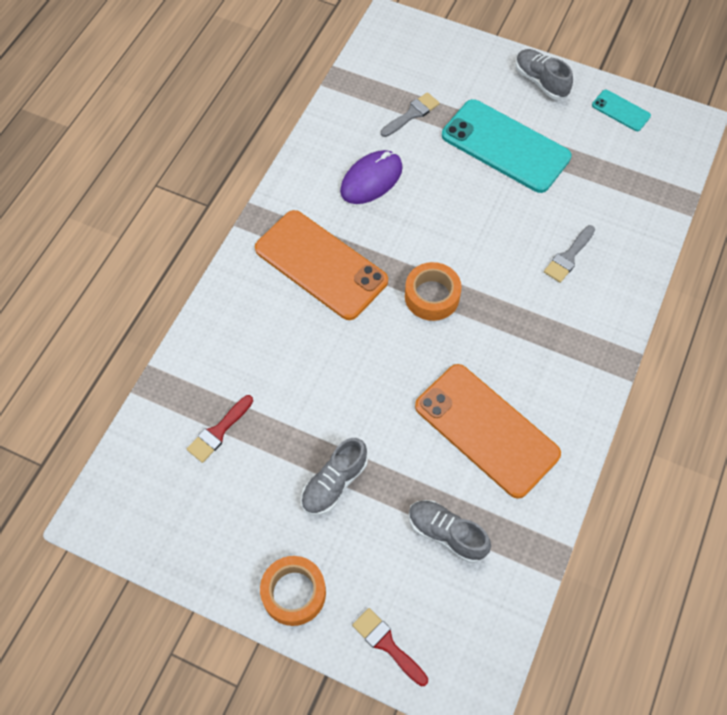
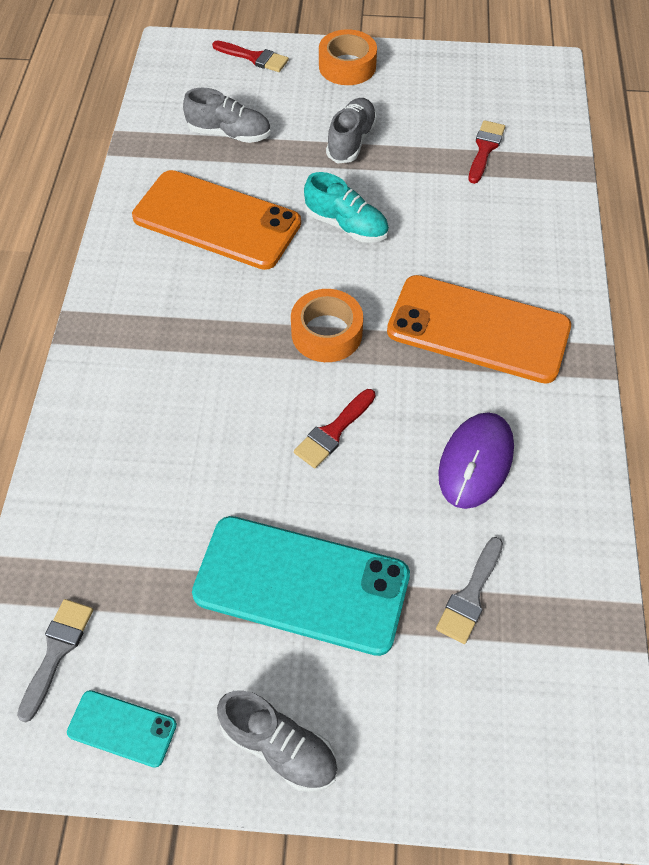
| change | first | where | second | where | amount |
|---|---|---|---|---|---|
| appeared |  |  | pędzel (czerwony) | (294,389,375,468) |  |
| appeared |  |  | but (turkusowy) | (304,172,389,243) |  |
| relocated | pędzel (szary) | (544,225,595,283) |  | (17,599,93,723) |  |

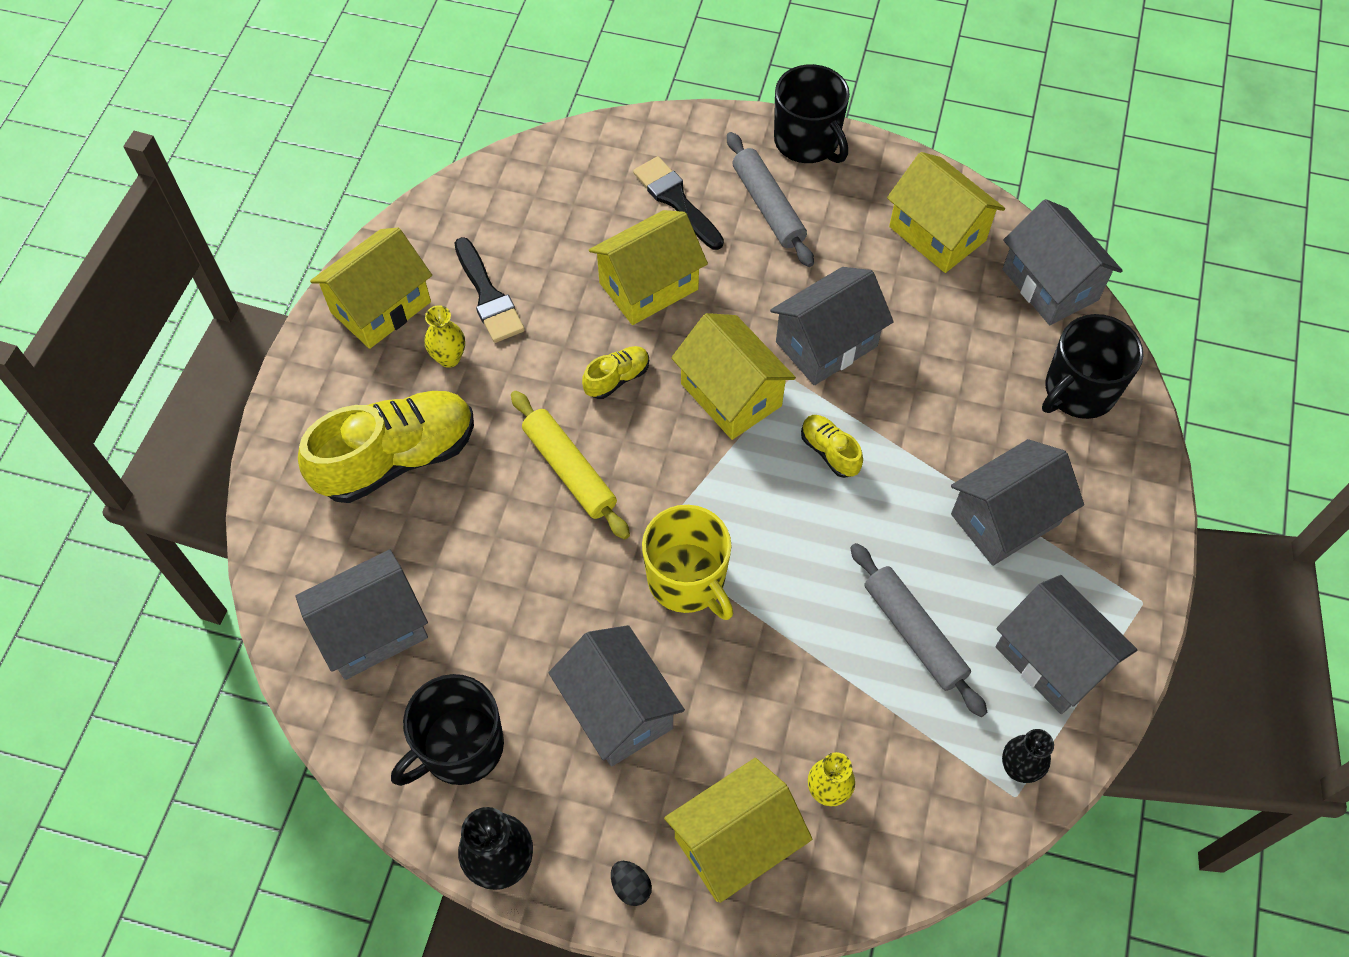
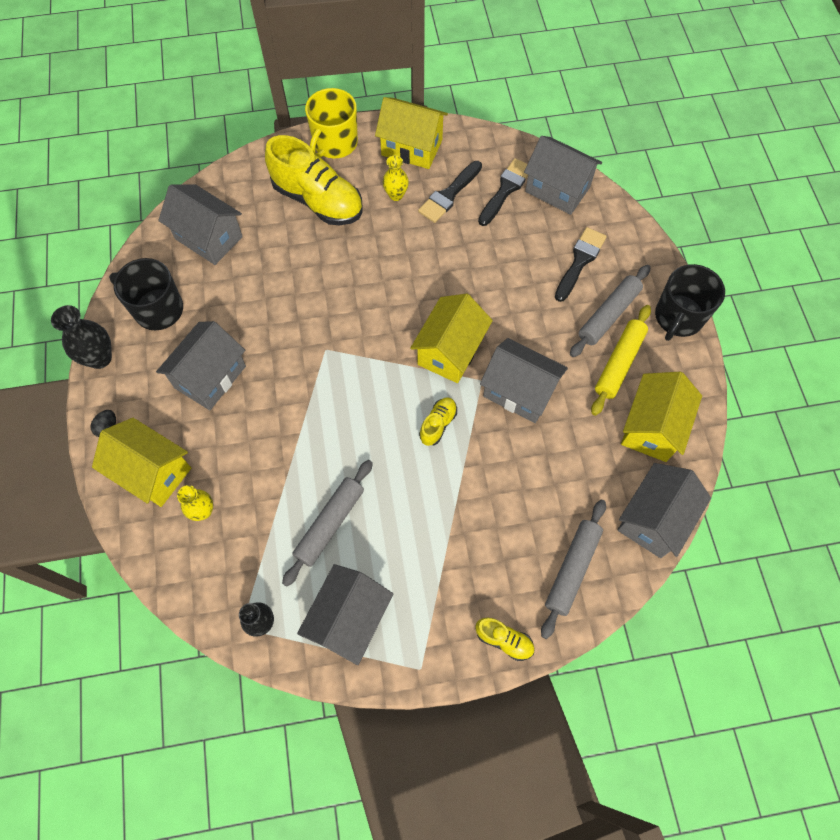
| change | first | where | second | where | amount |
|---|---|---|---|---|---|
| missing | domek (żółty) | (589,210,708,325) |  |  |  |
| appeared |  |  | pędzel (czarny) | (478,158,528,226) |  |
| relocated | wałek do ciasta (żółty) | (511,391,630,540) |  | (591,305,651,416) |  |
| relocated | but (żółty) | (582,346,649,399) |  | (475,618,534,661) |  |
| relocated | kubek (żółty) | (642,505,733,620) |  | (305,88,358,159) |  |
| relocated | domek (szary) | (951,439,1084,566) |  | (524,136,602,215) |  |
| exchanged | kubek (czarny) | (1042,314,1143,419) | wałek do ciasta (szary) | (541,500,606,639) |  |

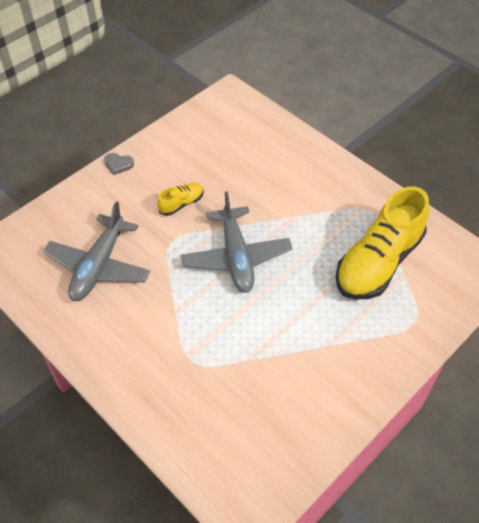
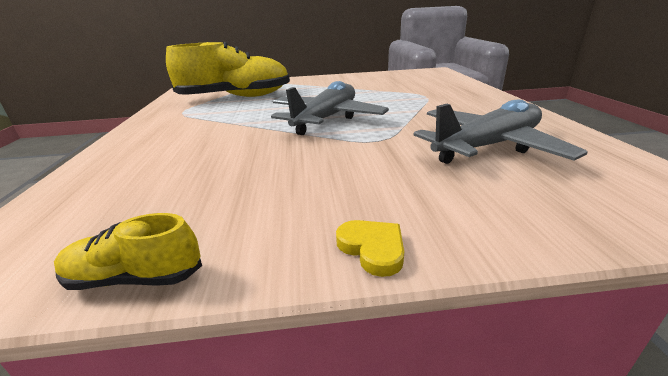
| change | first | where | second | where | amount |
|---|---|---|---|---|---|
| relocated | but (żółty) | (157,183,204,216) |  | (54,213,202,290) |  |
| colour | serce (szary) | (104,153,134,175) | serce (żółty) | (336,220,404,277) |  |

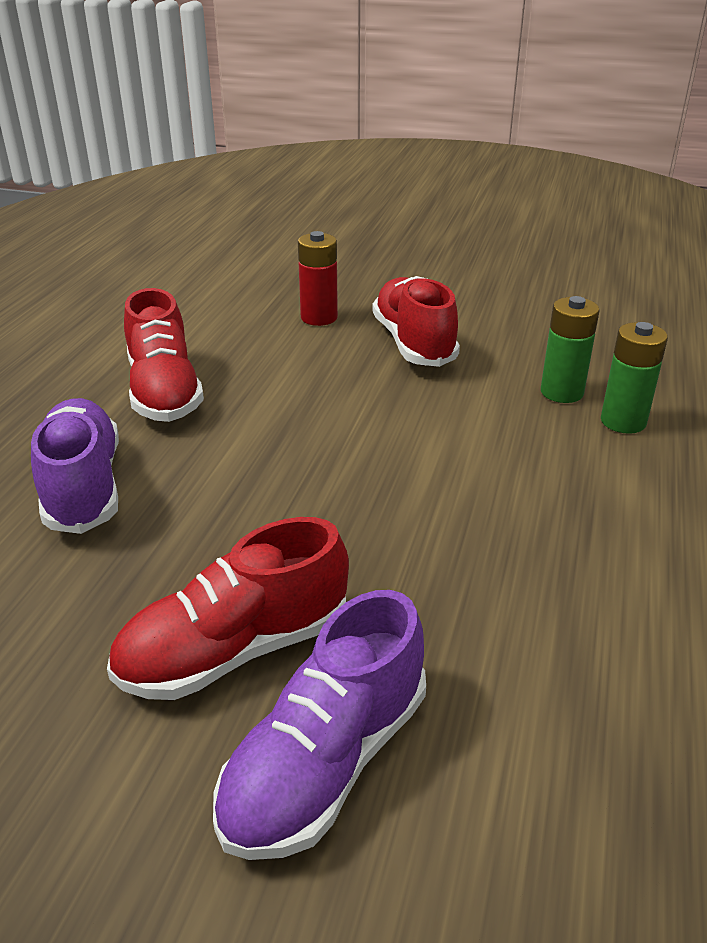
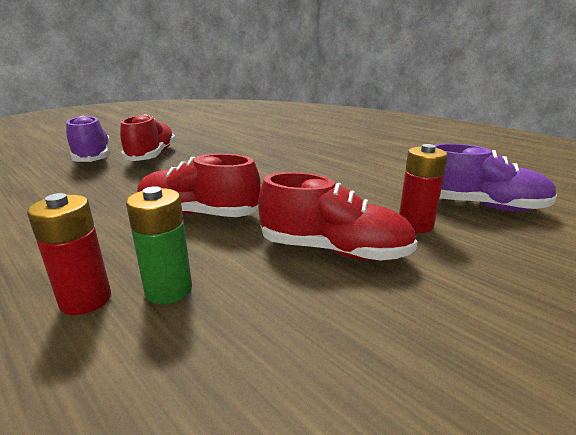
| change | first | where | second | where | amount |
|---|---|---|---|---|---|
| relocated | but (fioletowy) | (31,398,119,534) |  | (435,144,557,211) |  |
| relocated | but (czerwony) | (124,288,204,422) |  | (137,154,261,217) |  |
| colour | bateria (zielony) | (601,322,668,434) | bateria (czerwony) | (27,193,111,315) |  |

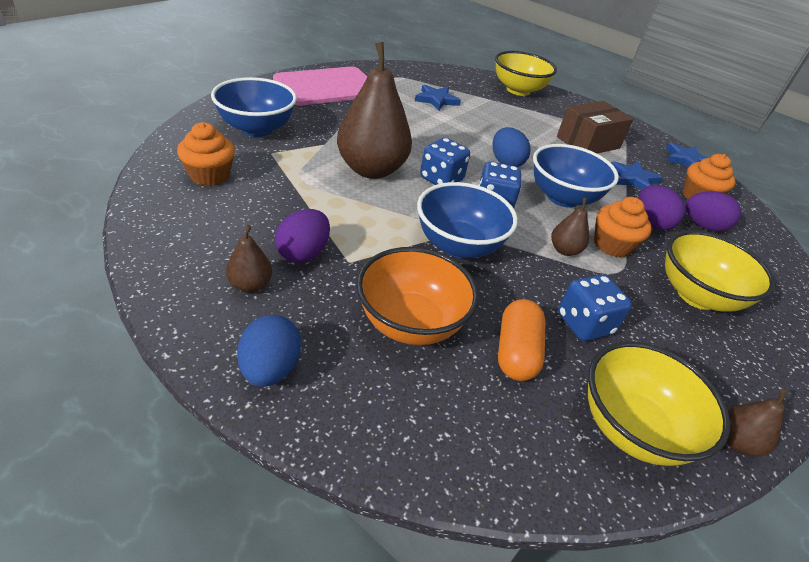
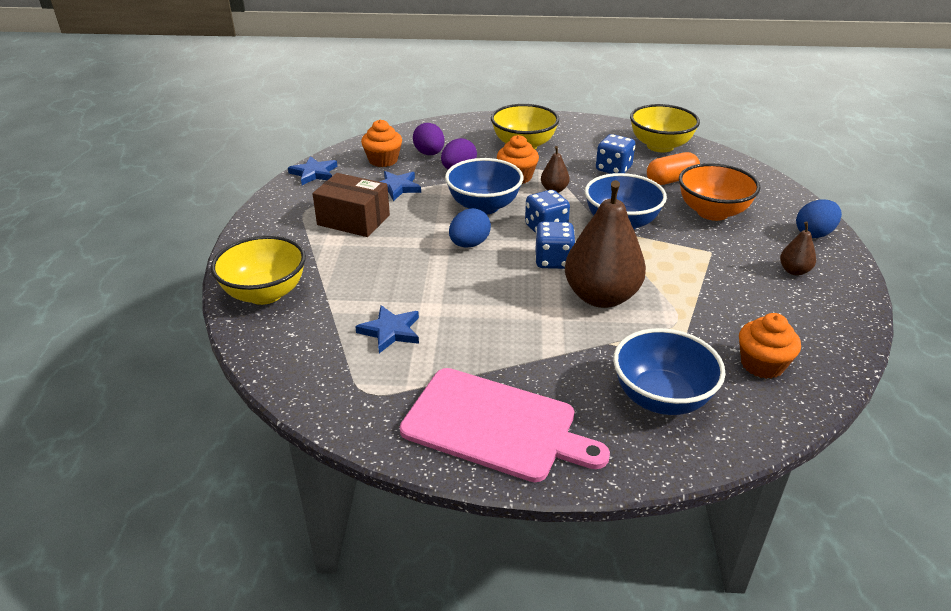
| change | first | where | second | where | amount |
|---|---|---|---|---|---|
| missing | jajko (fioletowy) | (275,209,330,263) |  |  |  |
| missing | gruszka (brązowy) | (727,389,786,456) |  |  |  |

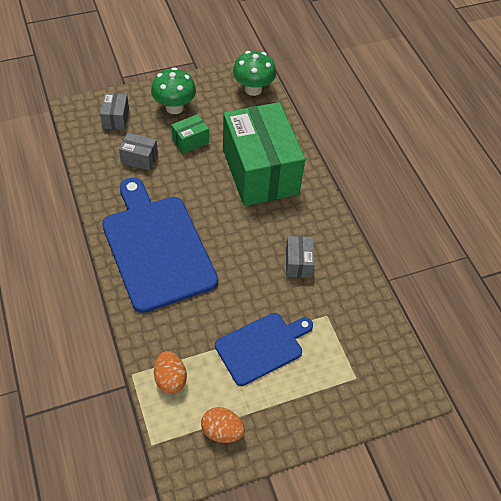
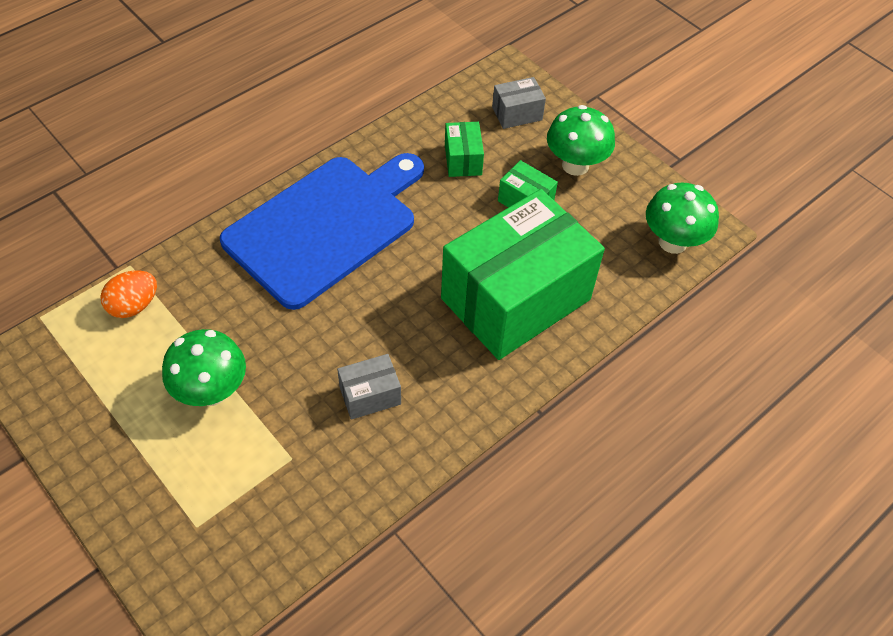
| change | first | where | second | where | amount |
|---|---|---|---|---|---|
| missing | jajko (pomarańczowy) | (201,407,245,443) |  |  |  |
| exchanged | deska do krojenia (niebieski) | (215,313,313,386) | grzyb (zielony) | (162,329,246,406) |  |
| colour | pudełko (szary) | (119,133,158,170) | pudełko (zielony) | (445,122,484,177) |  |

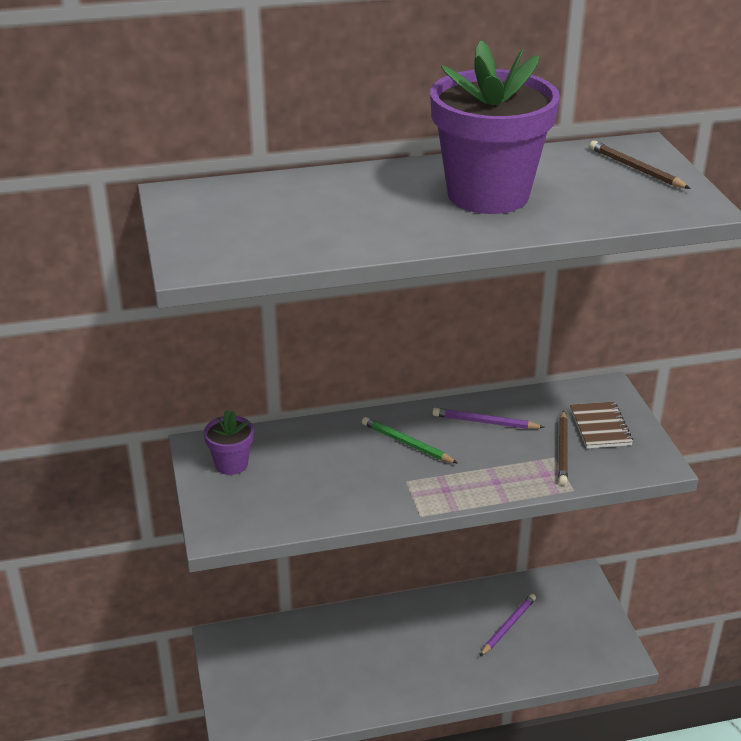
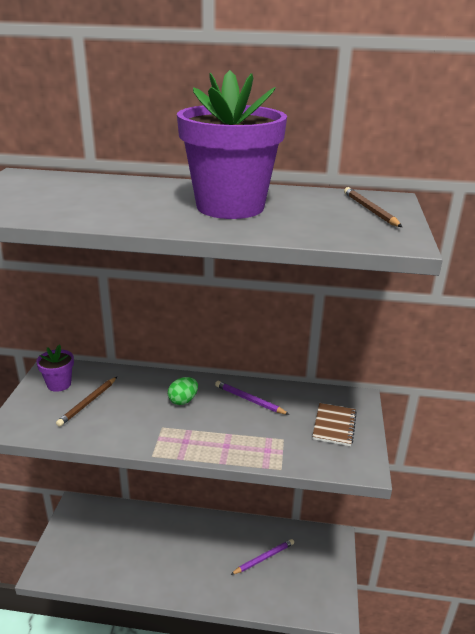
| change | first | where | second | where | amount |
|---|---|---|---|---|---|
| relocated | ołówek (brązowy) | (558,410,568,485) |  | (56,377,117,427) |  |
| exchanged | ołówek (zielony) | (362,417,458,463) | jajko (zielony) | (168,377,198,405) |  |

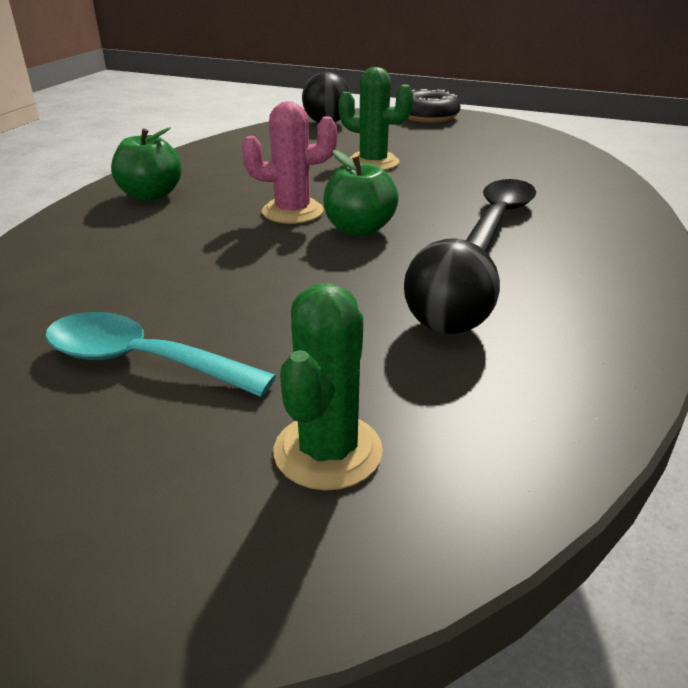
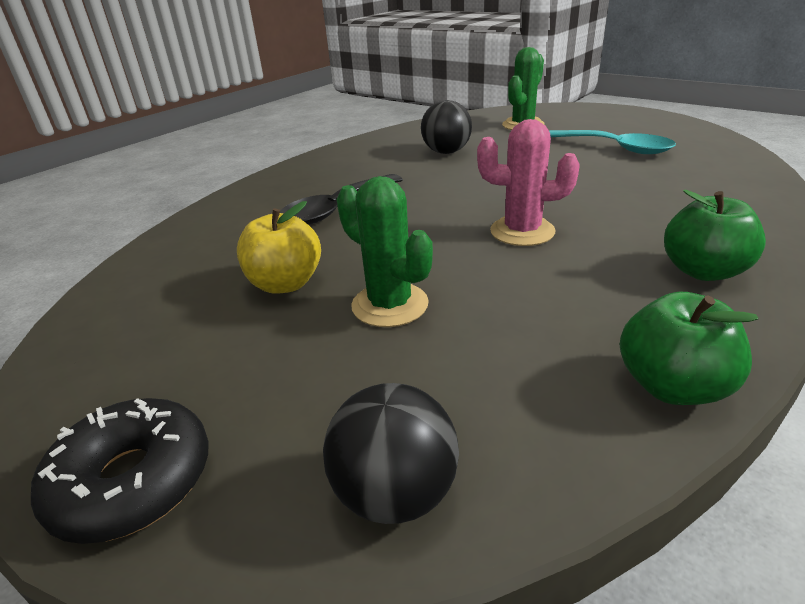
| change | first | where | second | where | amount |
|---|---|---|---|---|---|
| appeared |  |  | jabłko (żółty) | (237,201,321,294) |  |
| relocated | jabłko (zielony) | (323,150,399,236) |  | (620,291,758,405) |  |

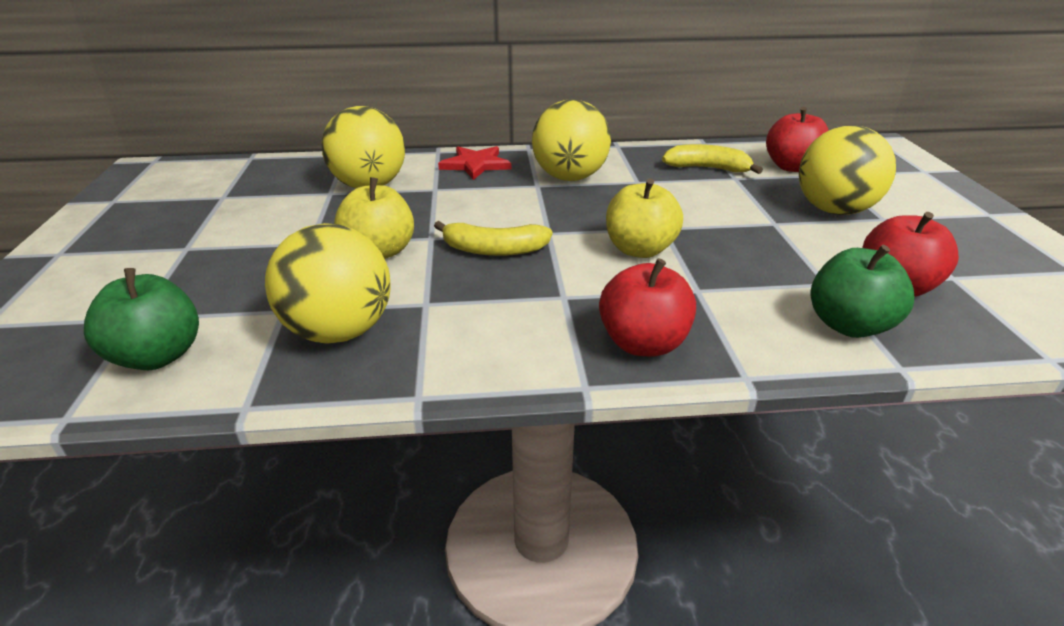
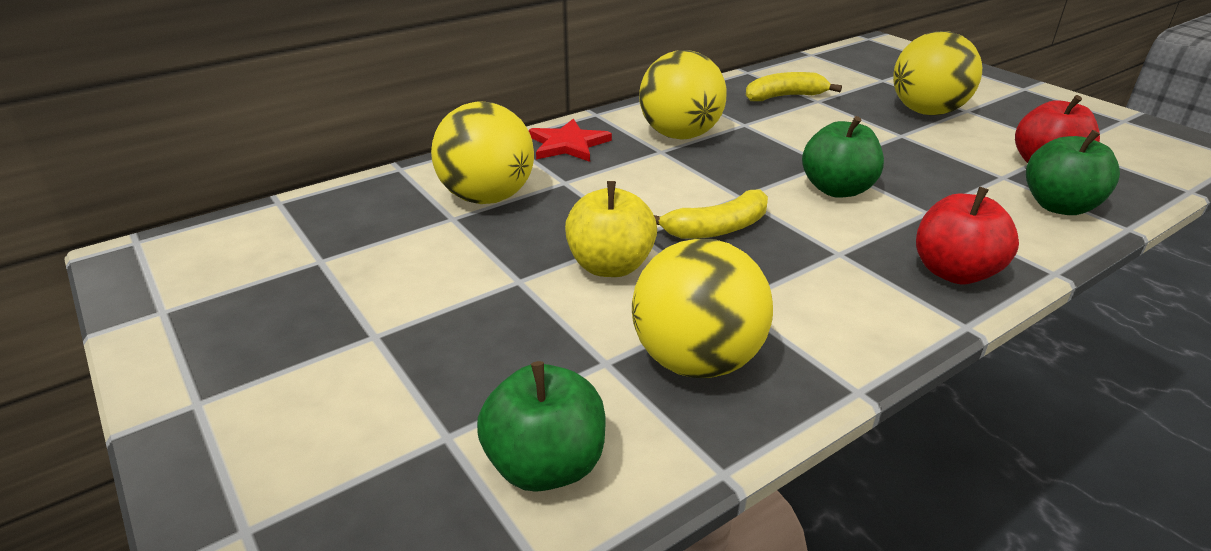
| change | first | where | second | where | amount |
|---|---|---|---|---|---|
| missing | jabłko (czerwony) | (766,107,829,172) |  |  |  |
| colour | jabłko (żółty) | (606,178,683,258) | jabłko (zielony) | (802,116,884,198) |  |

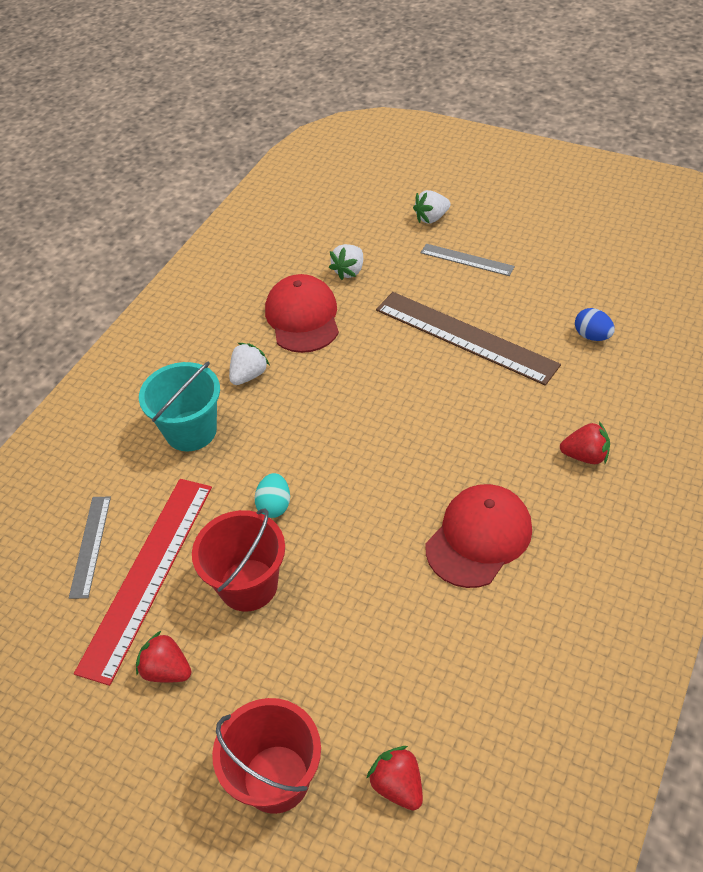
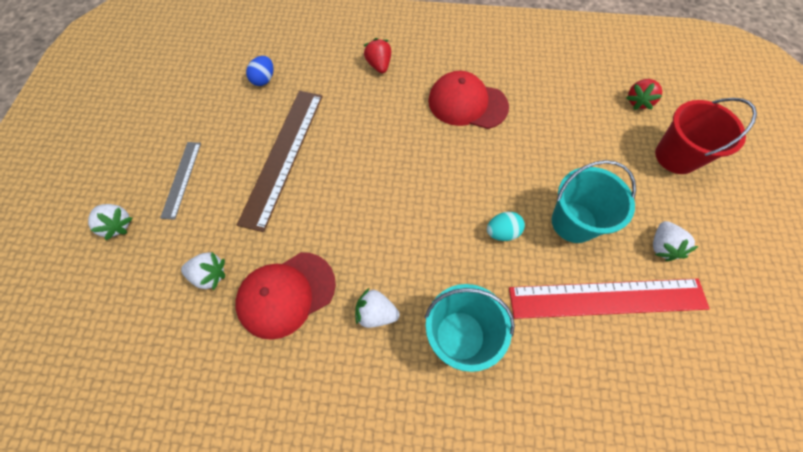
| change | first | where | second | where | amount |
|---|---|---|---|---|---|
| missing | linijka (szary) | (69,497,111,599) |  |  |  |
| colour | truskawka (czerwony) | (136,631,191,683) | truskawka (biały) | (653,221,698,261) |  |
| colour | wiadro (czerwony) | (192,509,285,612) | wiadro (turkusowy) | (552,160,636,243) |  |

